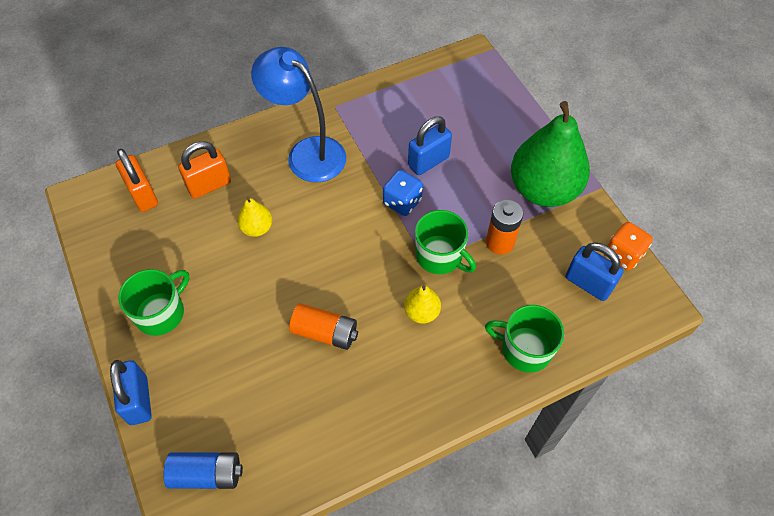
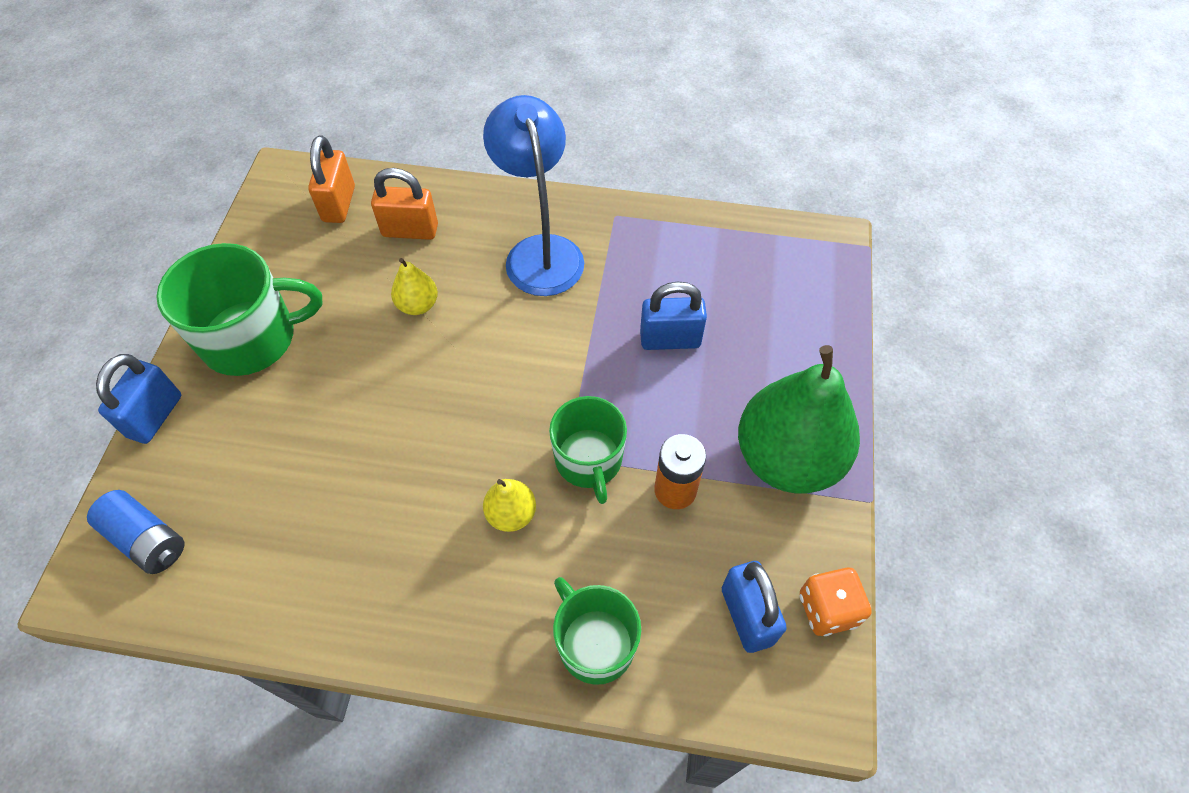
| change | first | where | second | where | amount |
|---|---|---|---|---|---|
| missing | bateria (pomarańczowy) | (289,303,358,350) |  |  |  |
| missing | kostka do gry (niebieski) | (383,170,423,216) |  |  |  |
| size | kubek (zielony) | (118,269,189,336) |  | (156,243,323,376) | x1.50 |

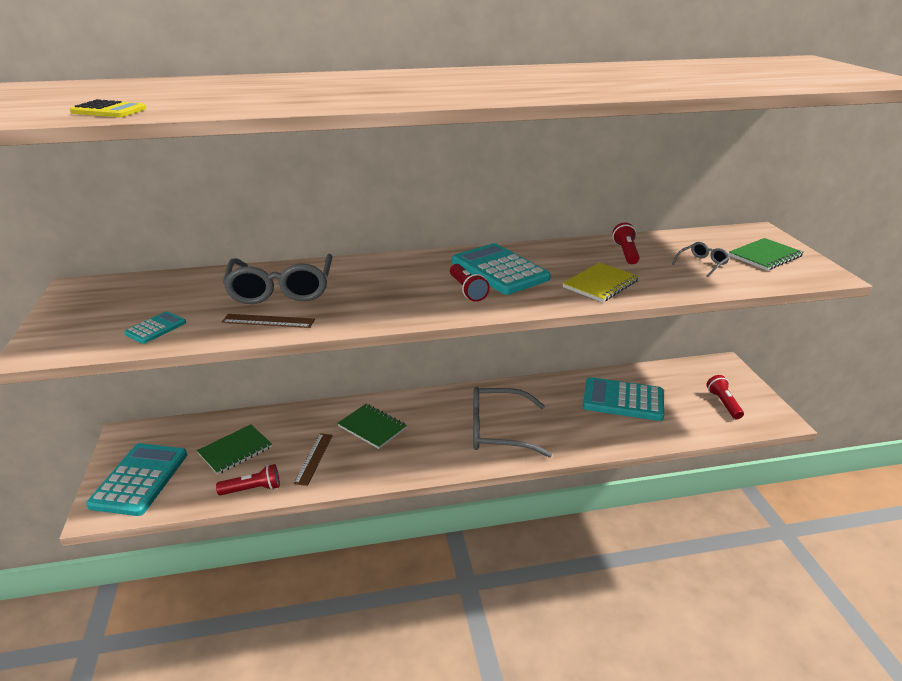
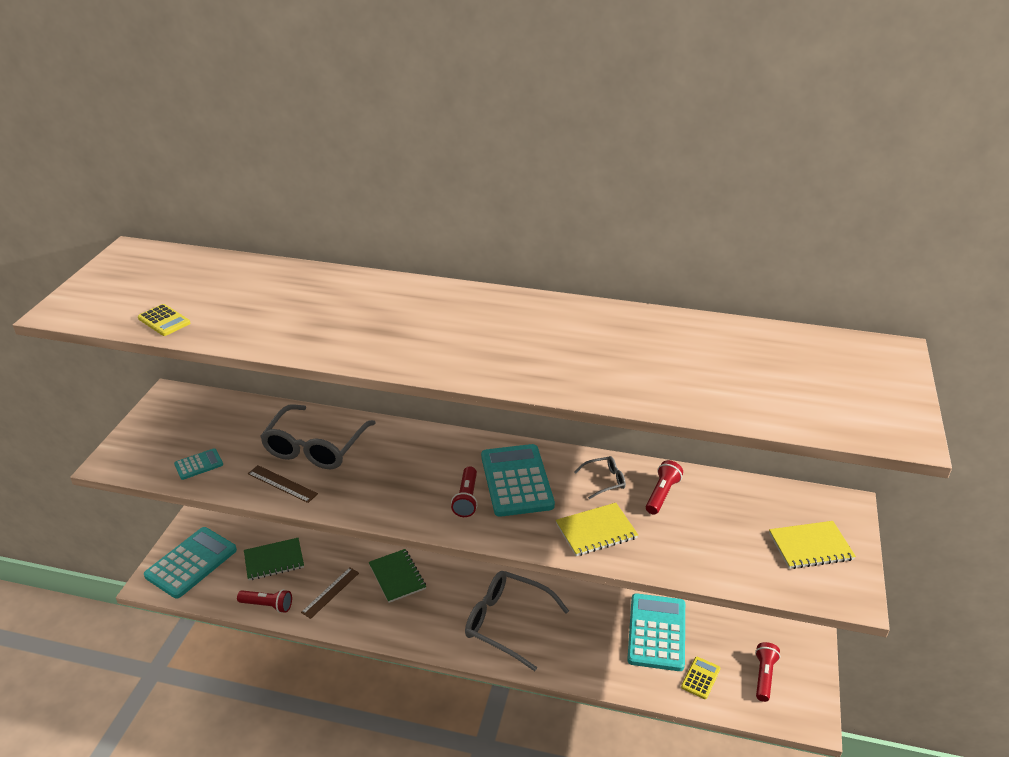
| change | first | where | second | where | amount |
|---|---|---|---|---|---|
| appeared |  |  | kalkulator (żółty) | (681,657,720,699) |  |
| relocated | okulary (szary) | (672,242,730,277) |  | (574,456,626,499) |  |
| colour | zeszyt (zielony) | (729,238,804,271) | zeszyt (żółty) | (769,521,856,569) |  |
| spun | kalkulator (turkusowy) | (583,377,664,421) |  | (627,593,685,671) | 60 degrees clockwise |

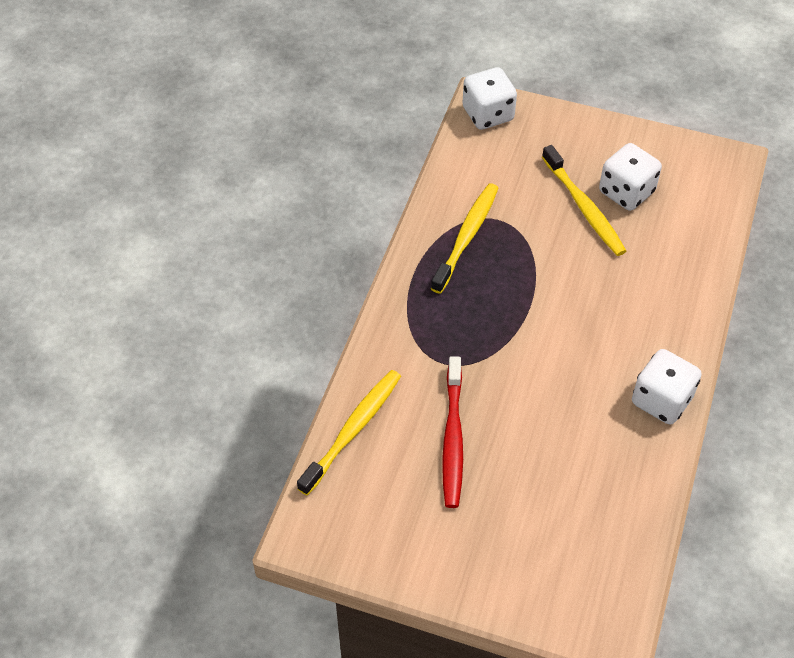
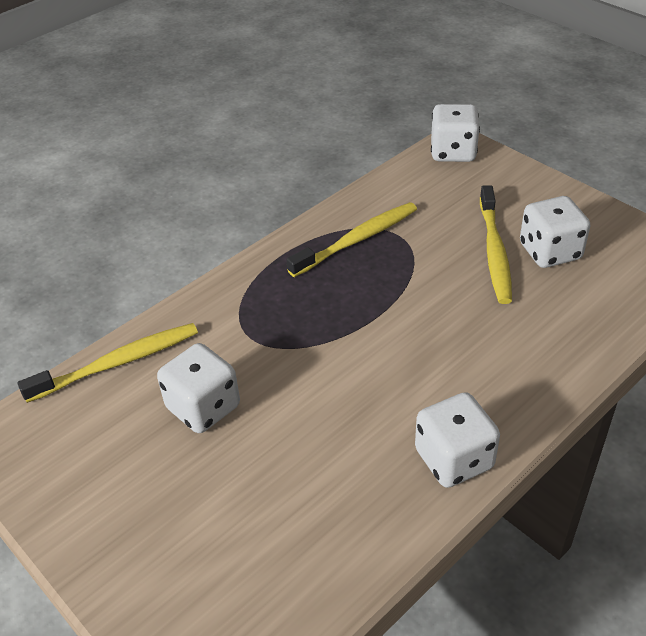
| change | first | where | second | where | amount |
|---|---|---|---|---|---|
| exchanged | szczoteczka do zębów (czerwony) | (442,356,463,508) | kostka do gry (biały) | (157,343,240,433) |  |

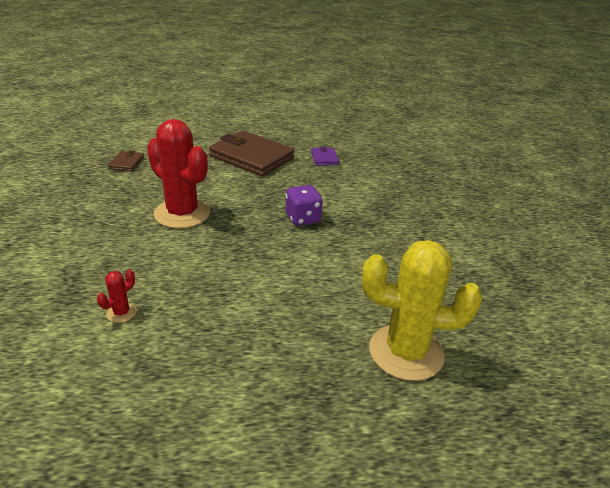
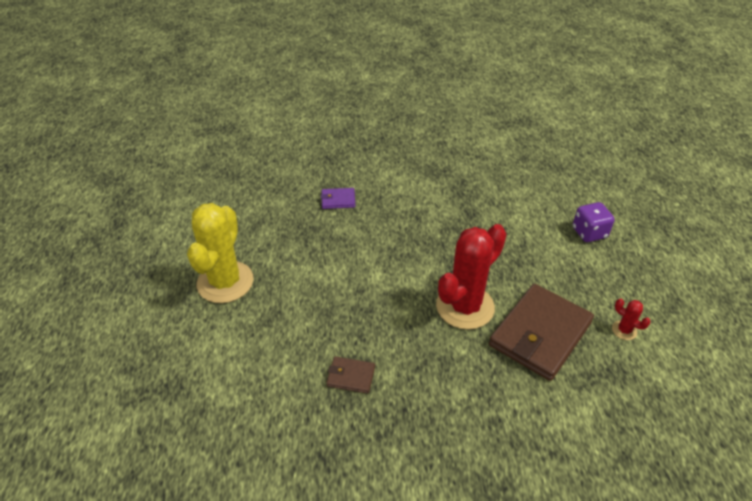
| change | first | where | second | where | amount |
|---|---|---|---|---|---|
| relocated | portfel (brązowy) | (209,131,295,176) |  | (489,284,594,381) |  |
| relocated | kostka do gry (fioletowy) | (286,185,323,226) |  | (573,202,615,242) |  |
| relocated | kaktus (żółty) | (362,240,482,381) |  | (187,203,254,303) |  |

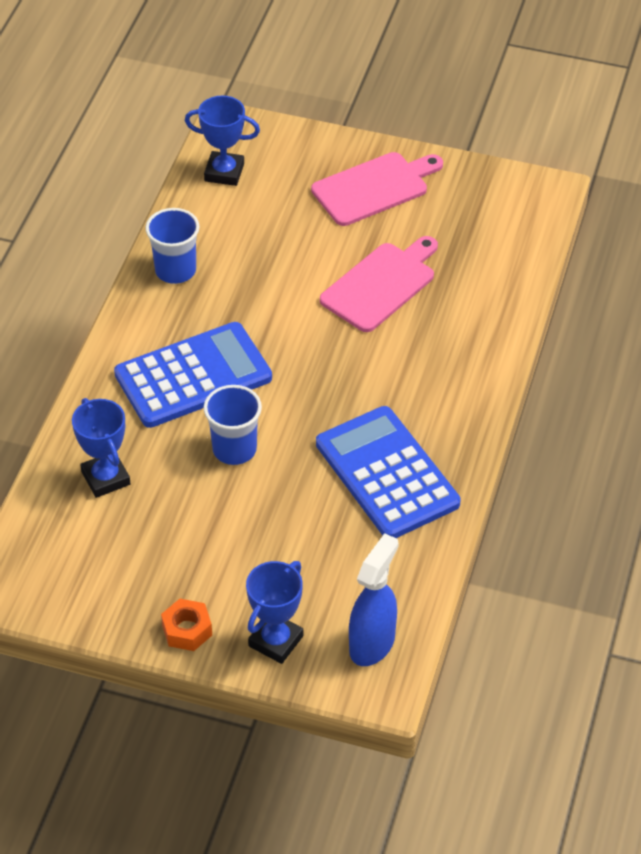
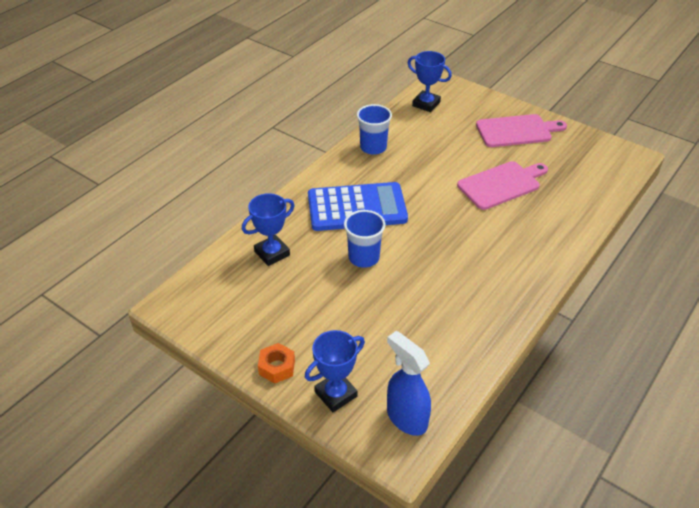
| change | first | where | second | where | amount |
|---|---|---|---|---|---|
| missing | kalkulator (niebieski) | (316,406,461,538) |  |  |  |
| spun | puchar (niebieski) | (72,398,130,498) |  | (242,193,295,266) | 60 degrees clockwise |
| spun | spryskiwacz (niebieski) | (349,533,399,666) |  | (387,331,431,436) | 90 degrees counterclockwise |

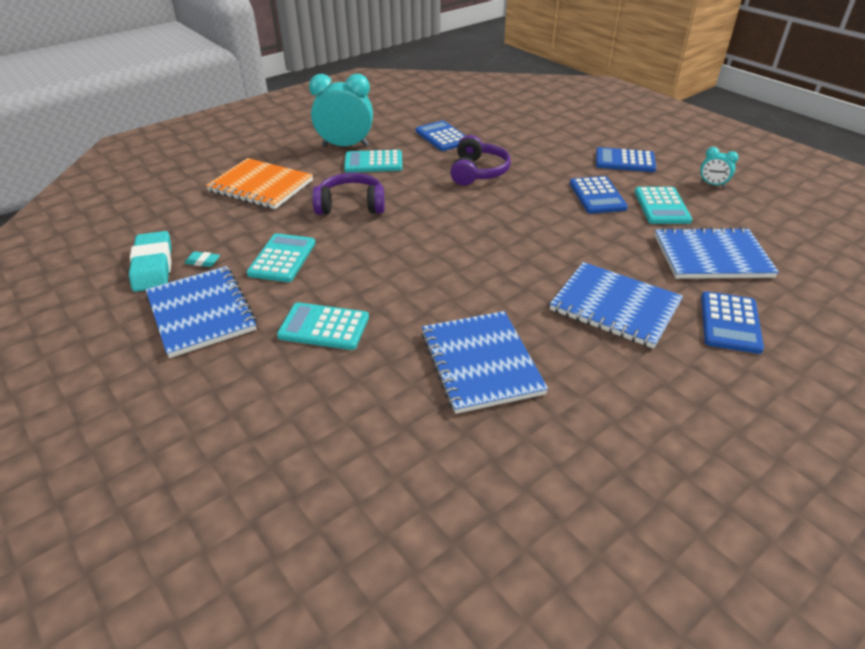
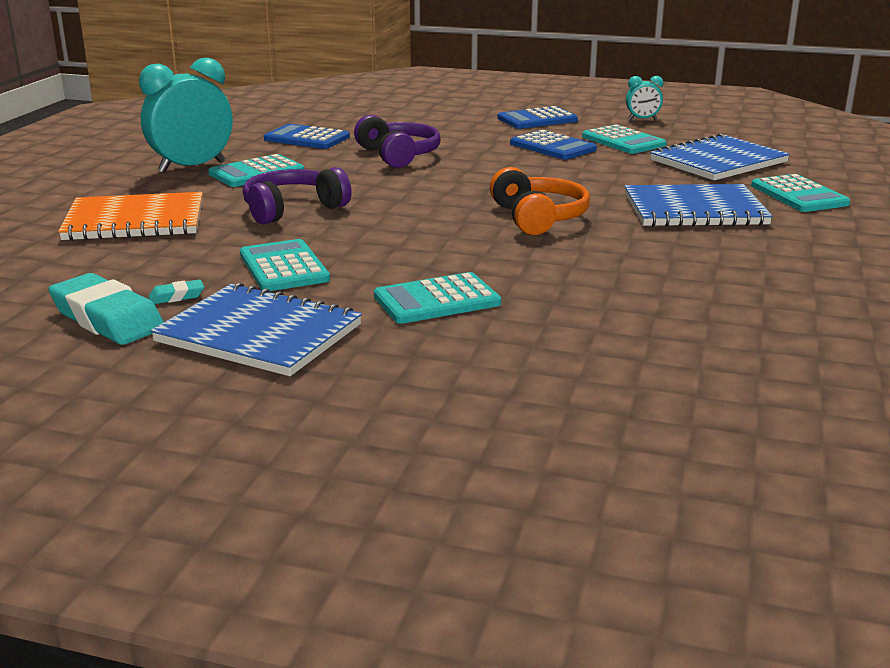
| change | first | where | second | where | amount |
|---|---|---|---|---|---|
| missing | zeszyt (niebieski) | (421,311,548,414) |  |  |  |
| appeared |  |  | słuchawki (pomarańczowy) | (490,167,590,235) |  |
| colour | kalkulator (niebieski) | (701,291,764,354) | kalkulator (turkusowy) | (751,174,850,212) |  |

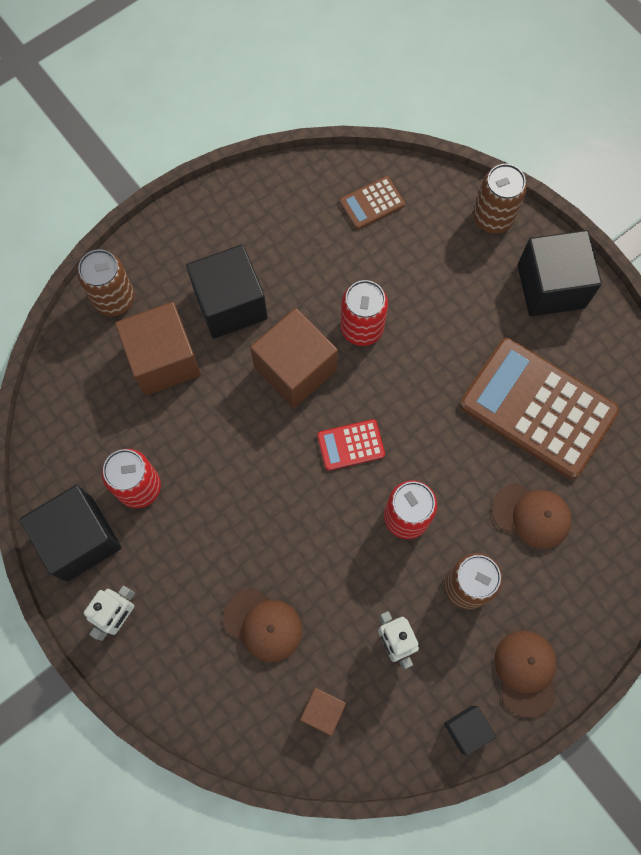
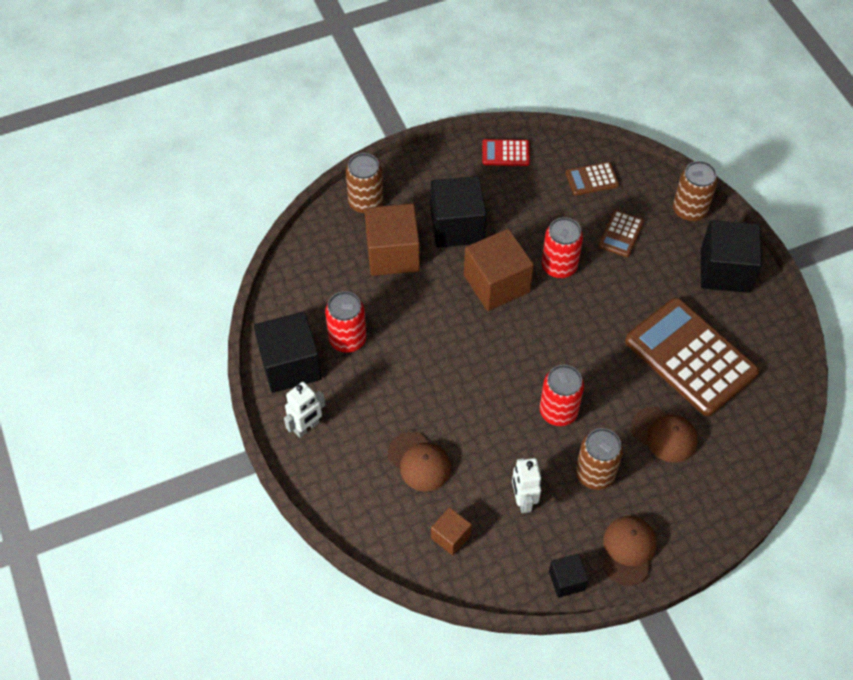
| change | first | where | second | where | amount |
|---|---|---|---|---|---|
| appeared |  |  | kalkulator (brązowy) | (599,210,644,257) |  |
| relocated | kalkulator (czerwony) | (317,419,385,471) |  | (482,139,530,166) |  |

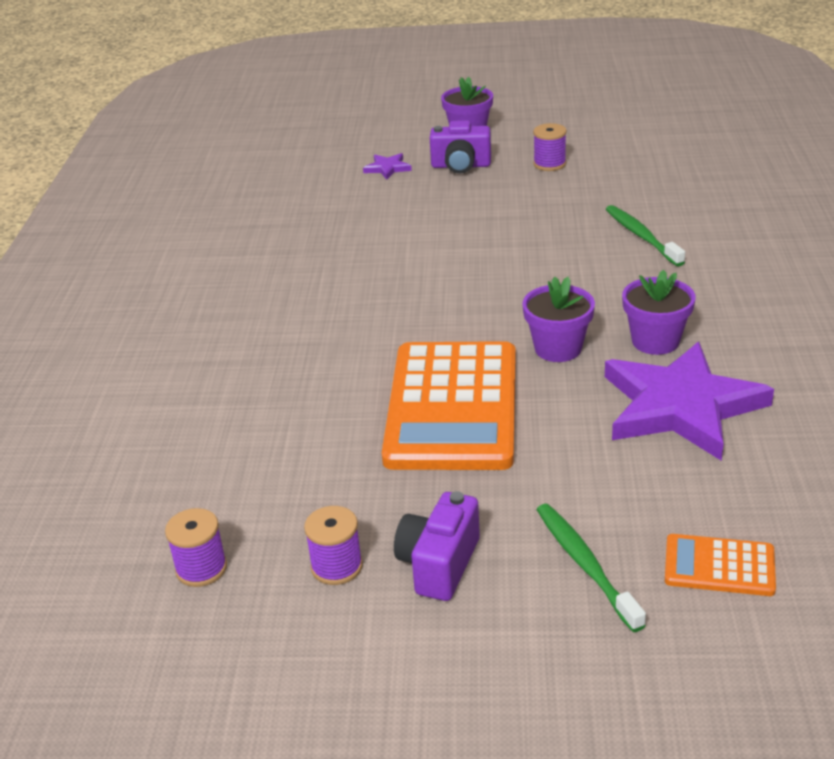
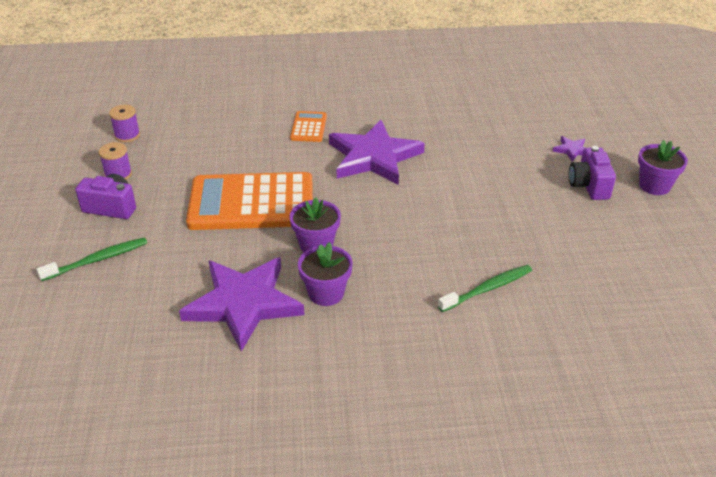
| change | first | where | second | where | amount |
|---|---|---|---|---|---|
| missing | szpulka (fioletowy) | (533,123,567,171) |  |  |  |
| appeared |  |  | gwiazda (fioletowy) | (329,120,425,185) |  |
| relocated | kalkulator (pomarańczowy) | (665,534,776,596) |  | (290,111,327,142) |  |

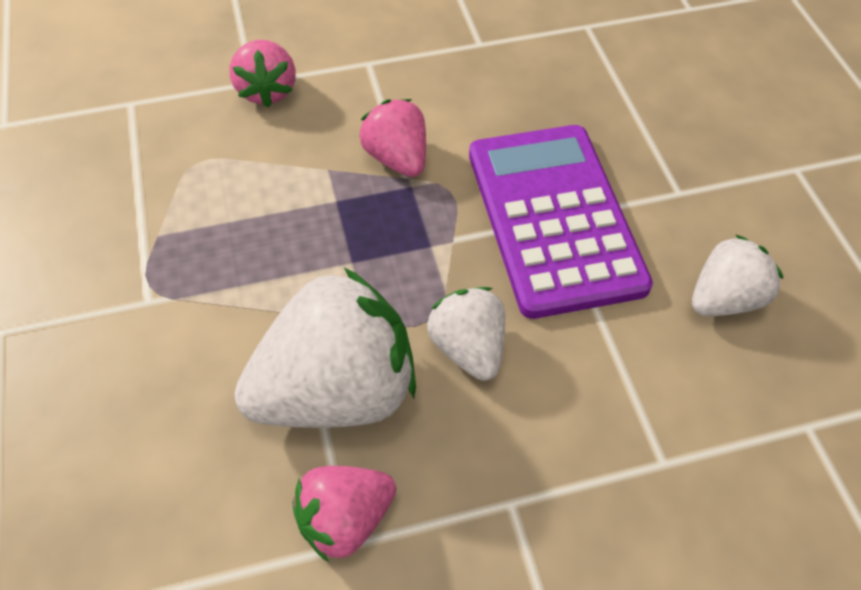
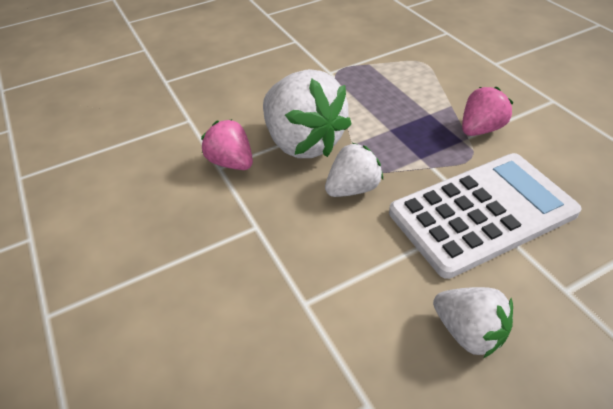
| change | first | where | second | where | amount |
|---|---|---|---|---|---|
| missing | truskawka (różowy) | (230,40,296,107) |  |  |  |
| colour | kalkulator (fioletowy) | (469,125,653,319) | kalkulator (biały) | (389,153,582,279) |  |

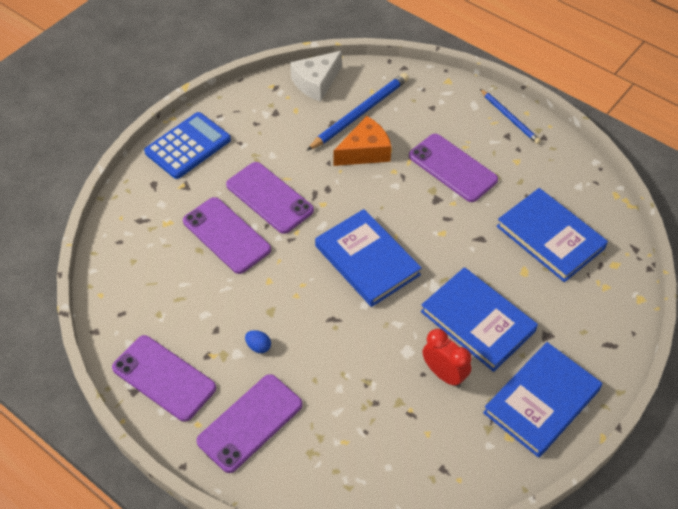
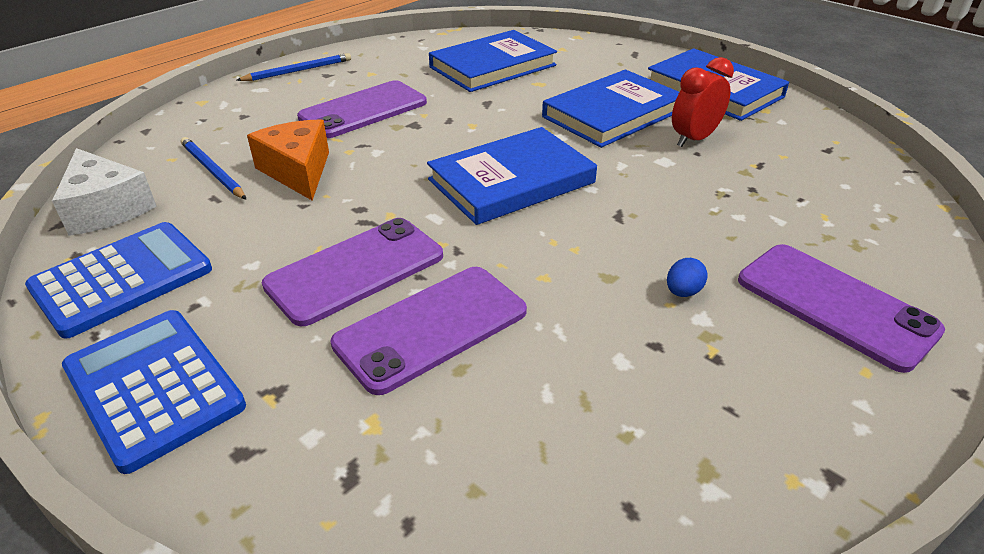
| change | first | where | second | where | amount |
|---|---|---|---|---|---|
| missing | telefon (fioletowy) | (112,335,216,422) |  |  |  |
| appeared |  |  | kalkulator (niebieski) | (25,222,212,339) |  |
| size | ołówek (niebieski) | (307,73,409,151) |  | (181,137,247,200) | x0.63 |

